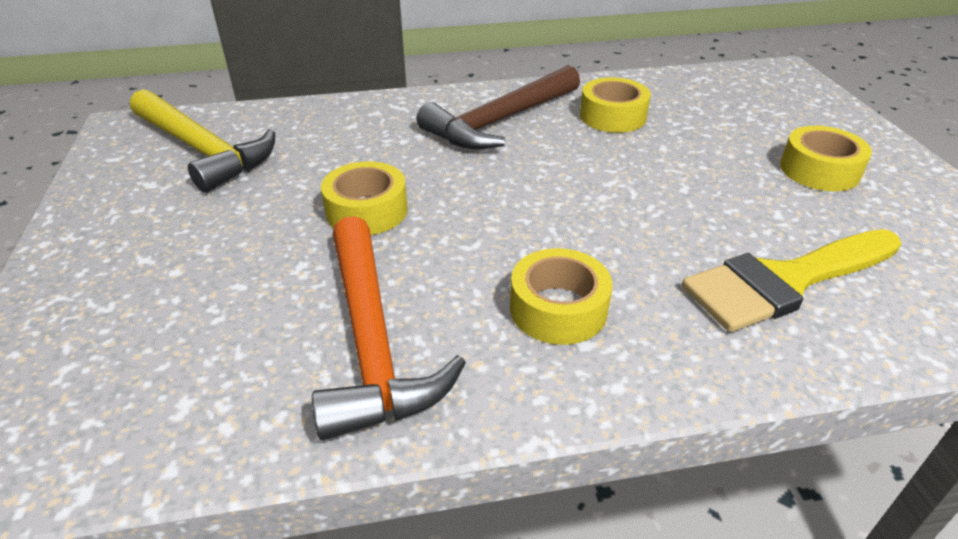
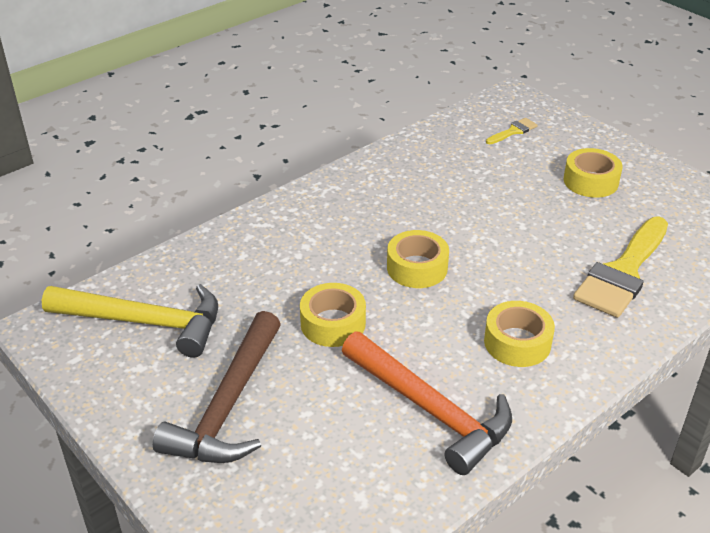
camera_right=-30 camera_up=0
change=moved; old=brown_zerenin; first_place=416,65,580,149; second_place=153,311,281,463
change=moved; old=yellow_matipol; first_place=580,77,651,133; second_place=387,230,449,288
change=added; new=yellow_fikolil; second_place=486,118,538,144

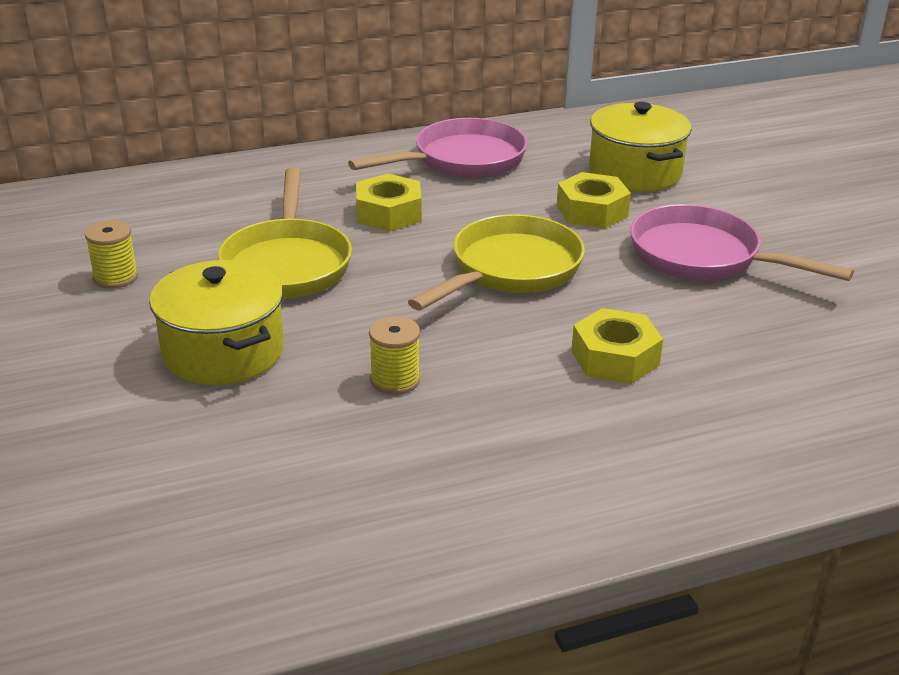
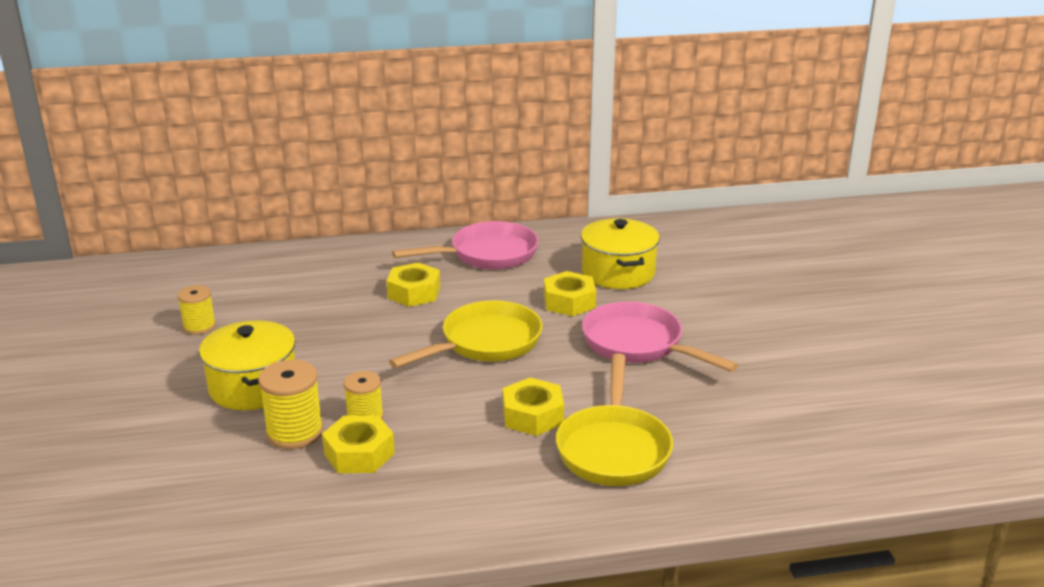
camera_right=10 camera_up=-5
change=added; new=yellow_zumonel; second_place=258,360,323,449
change=added; new=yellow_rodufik; second_place=322,415,395,473
change=moved; old=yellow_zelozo; first_place=218,168,352,299; second_place=556,353,673,486

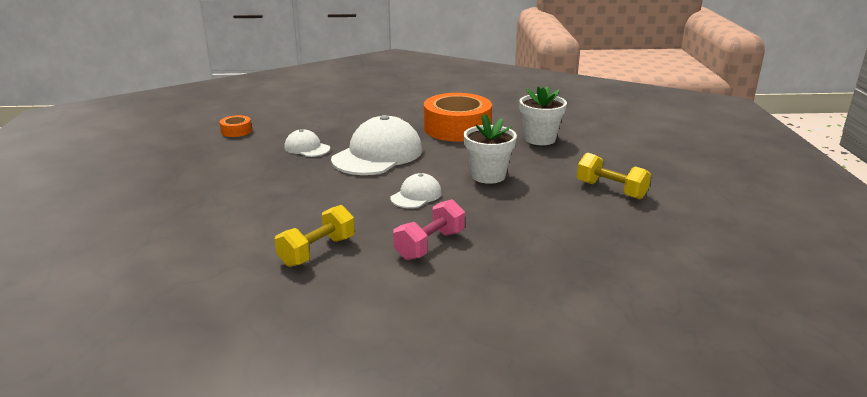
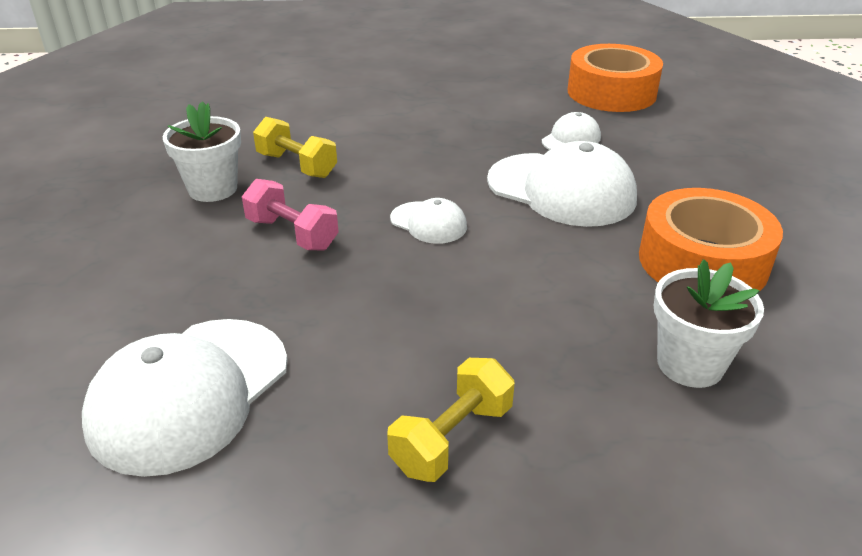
camera_right=90 camera_up=10
change=added; new=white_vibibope; second_place=82,319,287,477
change=moved; old=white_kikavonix; first_place=464,114,517,184; second_place=163,101,241,202
change=resized; old=orange_matipol; first_place=220,115,252,137; second_place=568,44,663,112; factor=2.28

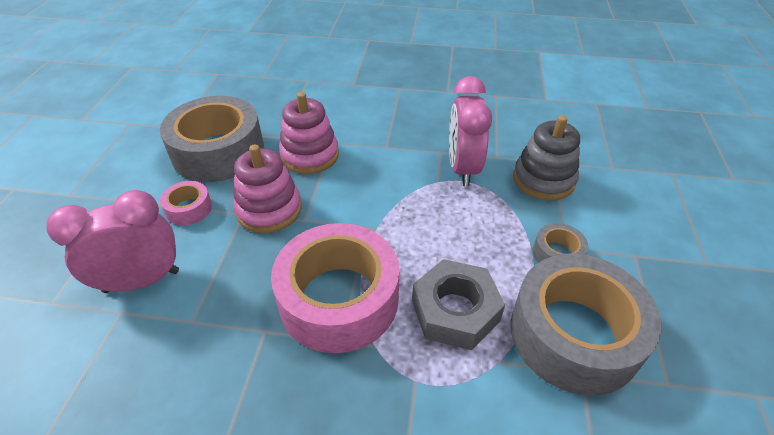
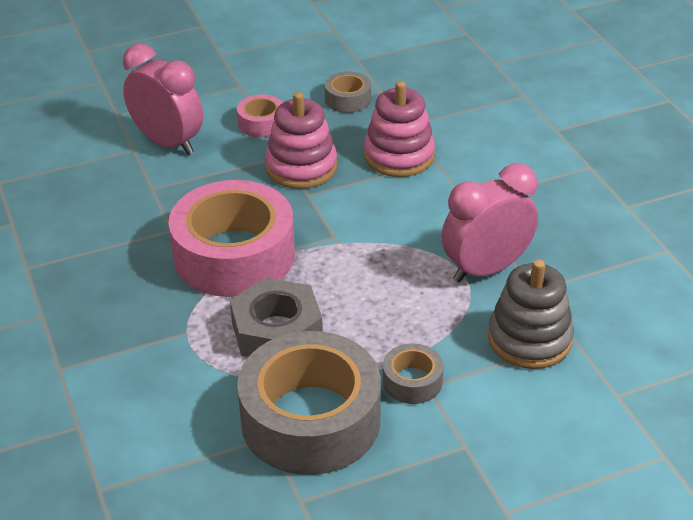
camera_right=60 camera_up=-5
change=resized; old=grey_matipol; first_place=160,96,264,182; second_place=325,71,371,113; factor=0.44

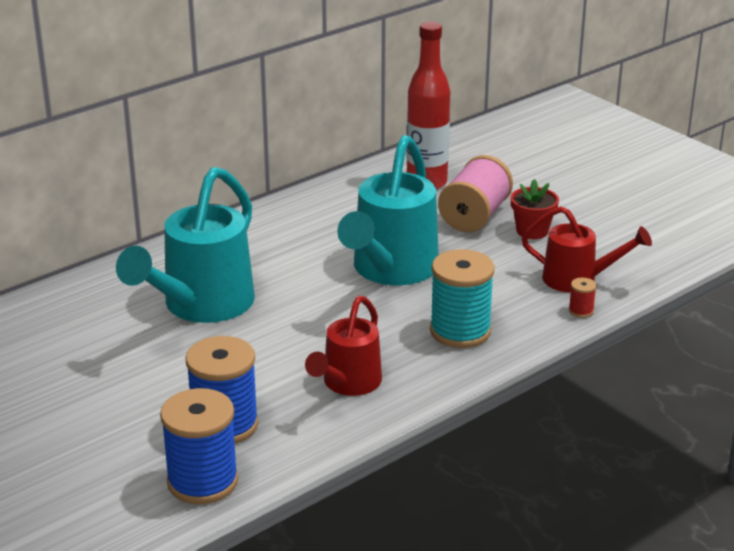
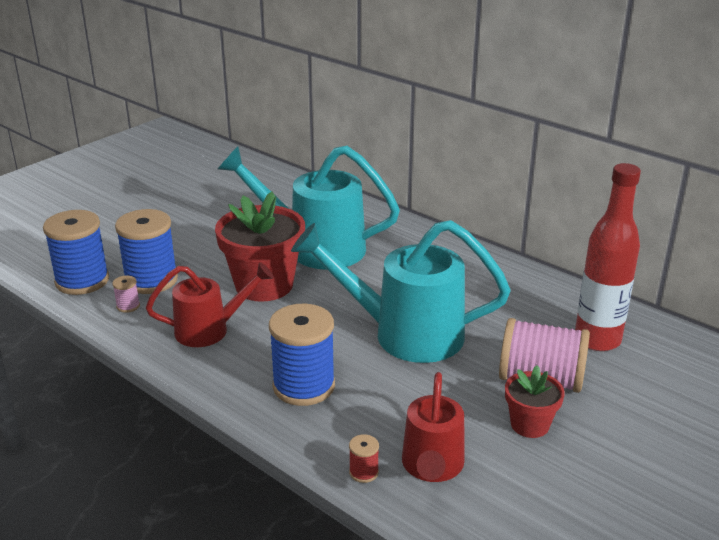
camera_right=80 camera_up=0
change=added; new=pink_zumonel; second_place=112,276,140,313
change=turned; old=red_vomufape; first_place=305,296,382,396; second_place=146,262,274,347; degrees=150
change=added; new=red_kikavonix; second_place=215,192,305,302
change=recoloured; old=turquoise_zumonel; new=blue_zumonel; first_place=430,249,495,348; second_place=269,304,335,406

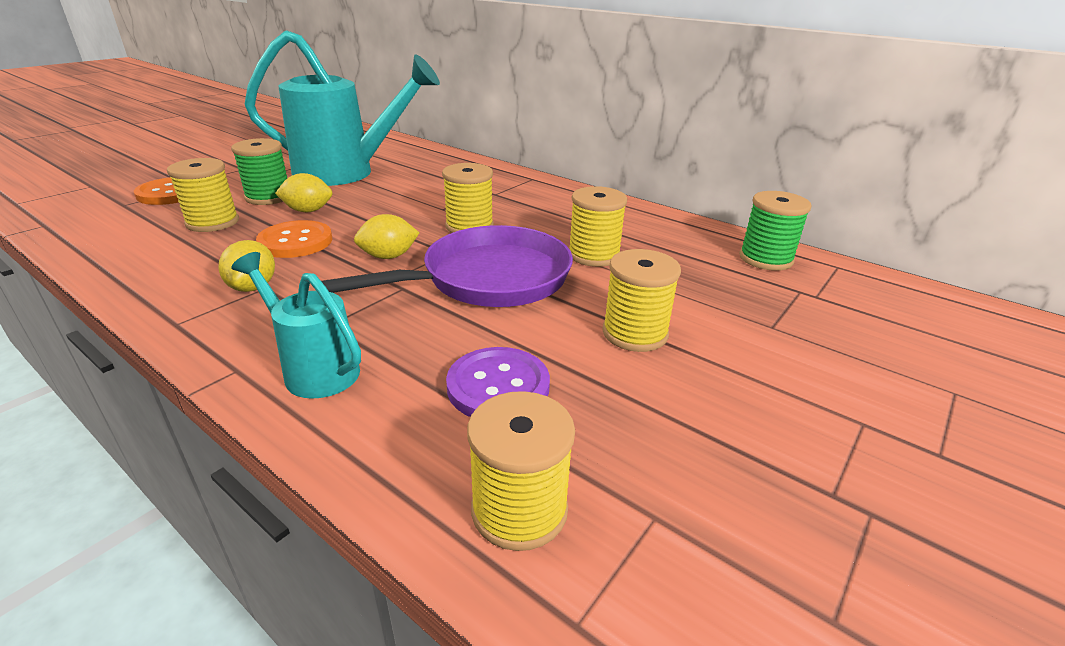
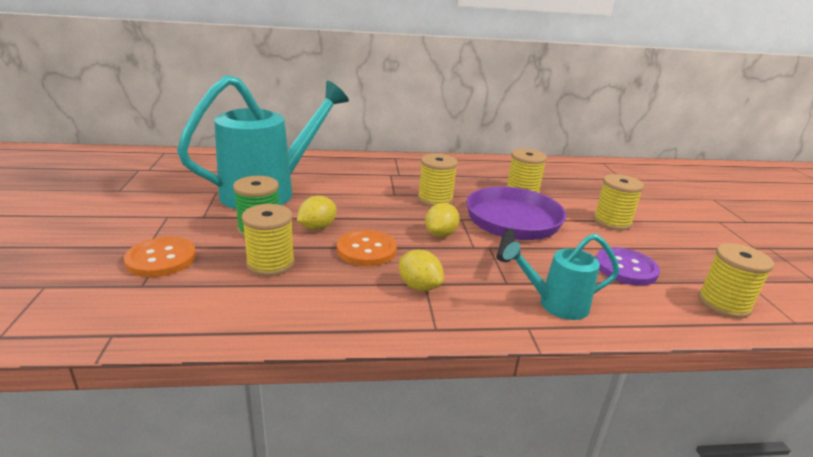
camera_right=-45 camera_up=-5
change=removed; old=green_zumonel; first_place=739,191,812,271

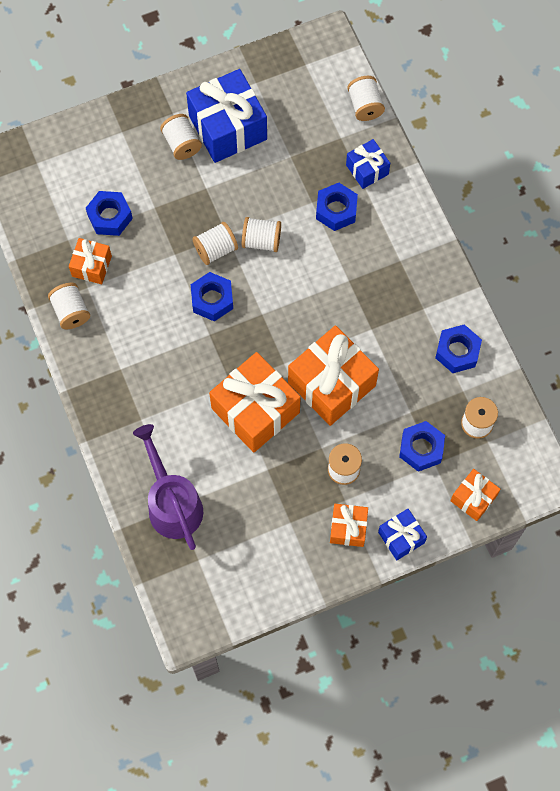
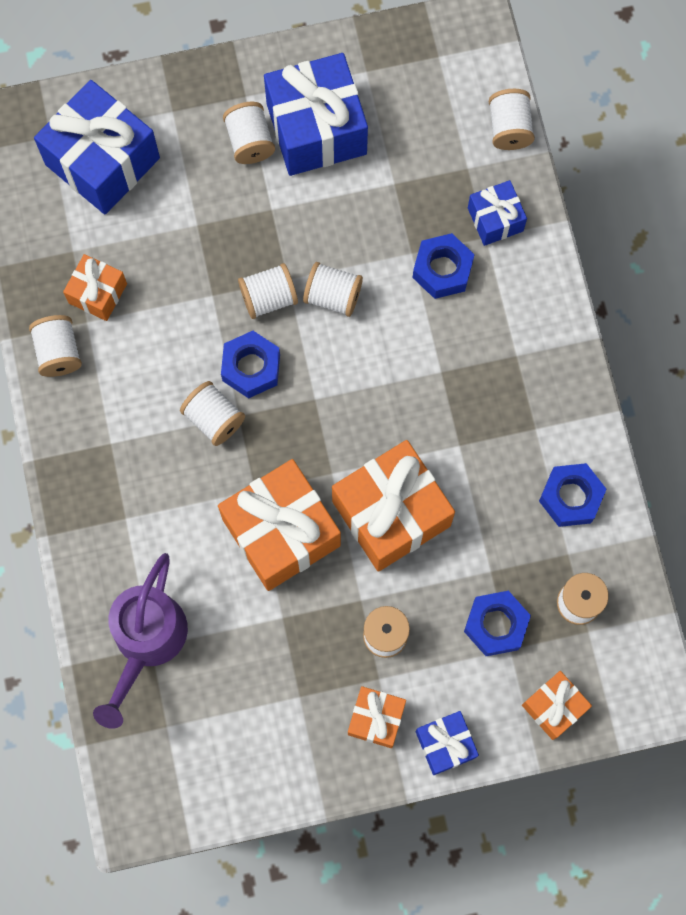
camera_right=10 camera_up=5
change=added; new=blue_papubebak; second_place=34,80,160,215
change=turned; old=purple_vomufape; first_place=133,424,203,550; second_place=93,553,188,729; degrees=-150
change=added; new=white_zumonel; second_place=180,381,245,446
change=removed; old=blue_rodufik; first_place=86,191,133,236

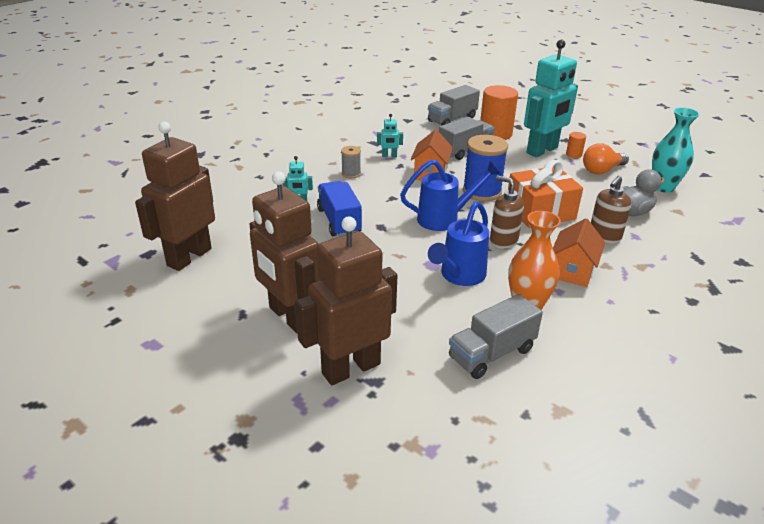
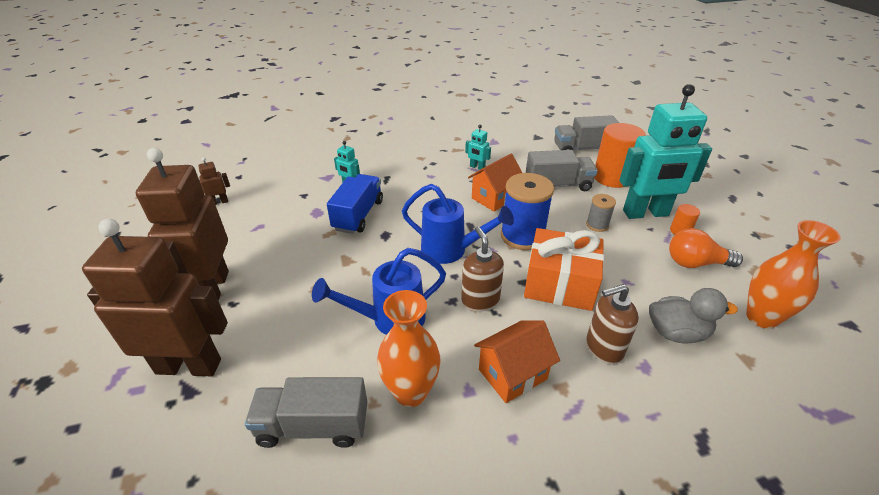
camera_right=35 camera_up=5
change=resized; old=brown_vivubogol; first_place=135,122,215,271; second_place=198,157,230,205; factor=0.4
change=moved; old=grey_zumonel; first_place=341,146,361,179; second_place=586,194,616,232
change=recoloured; old=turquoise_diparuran; new=orange_diparuran; first_place=652,107,700,193; second_place=746,220,841,329

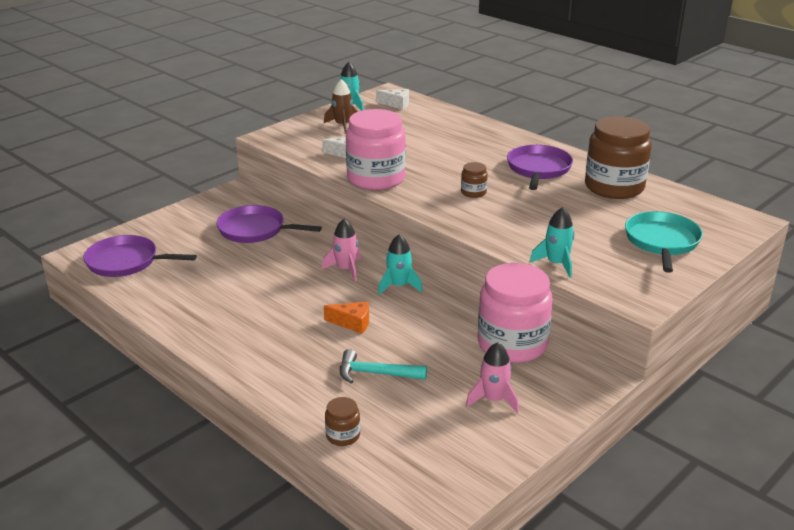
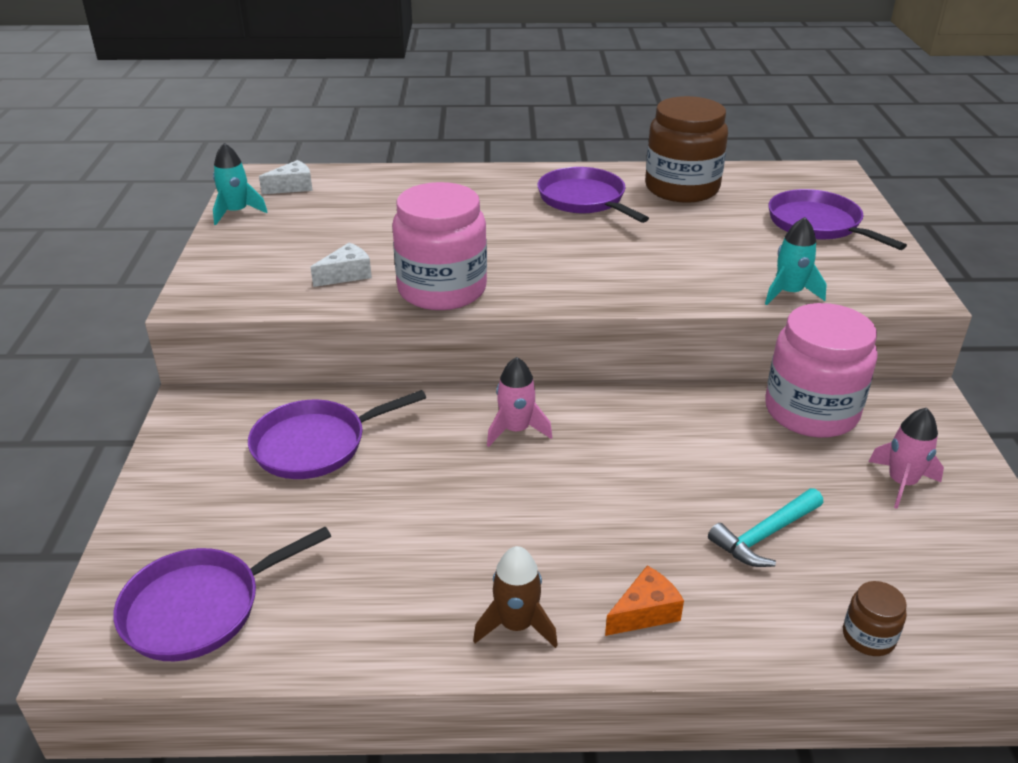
camera_right=-45 camera_up=5
change=moved; old=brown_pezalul; first_place=324,79,358,134; second_place=473,546,558,648
change=moved; old=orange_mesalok; first_place=324,302,369,334; second_place=605,566,684,636
change=recoloured; old=turquoise_zelozo; new=purple_zelozo; first_place=625,211,703,273; second_place=769,189,907,250
change=removed; old=turquoise_pezalul; first_place=378,234,423,295
change=removed; old=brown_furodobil; first_place=461,162,488,198

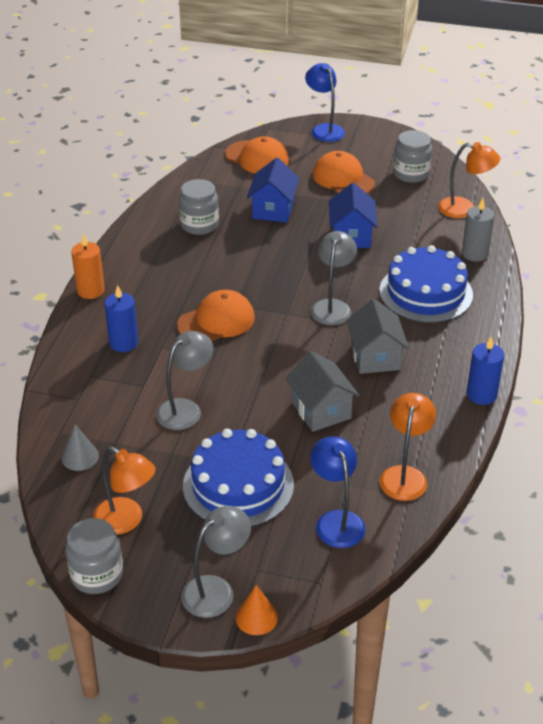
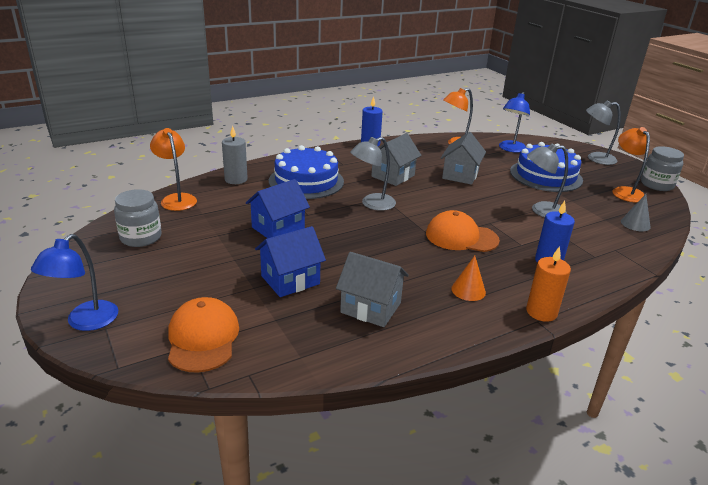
camera_right=-135 camera_up=-10
change=replaced; old=grey_furodobil; new=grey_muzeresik; first_place=179,179,219,235; second_place=336,252,409,327
change=moved; old=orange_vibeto; first_place=235,585,278,635; second_place=451,256,486,301
change=removed; old=orange_vibibope; first_place=313,151,375,194

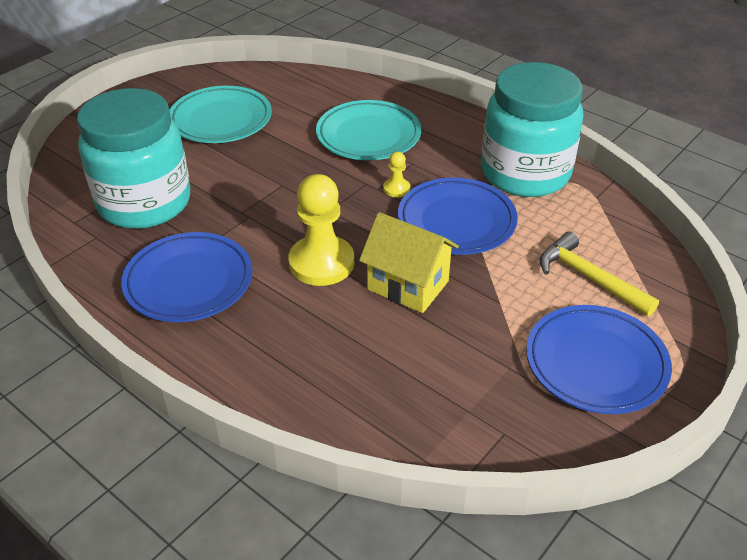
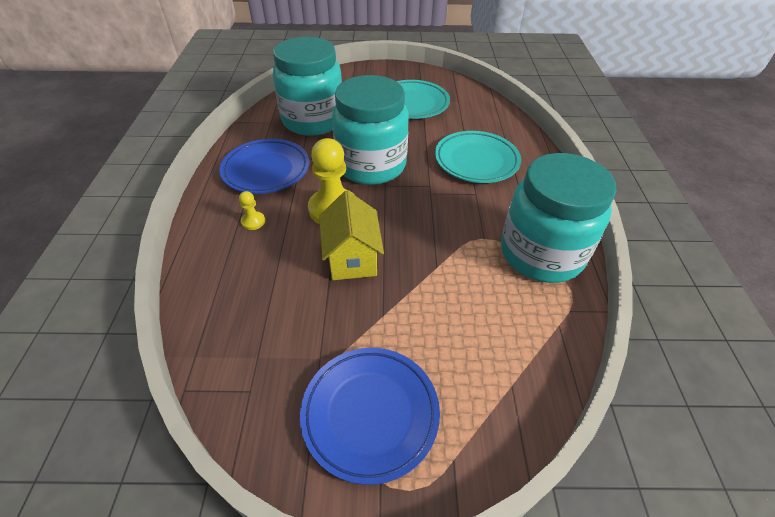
camera_right=50 camera_up=5
change=moved; old=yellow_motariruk; first_place=383,152,410,198; second_place=239,191,265,230
change=added; new=turquoise_furodobil; second_place=332,75,409,185
change=removed; old=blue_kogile; first_place=398,178,518,255
change=removed; old=yellow_zerenin; first_place=540,231,659,316

